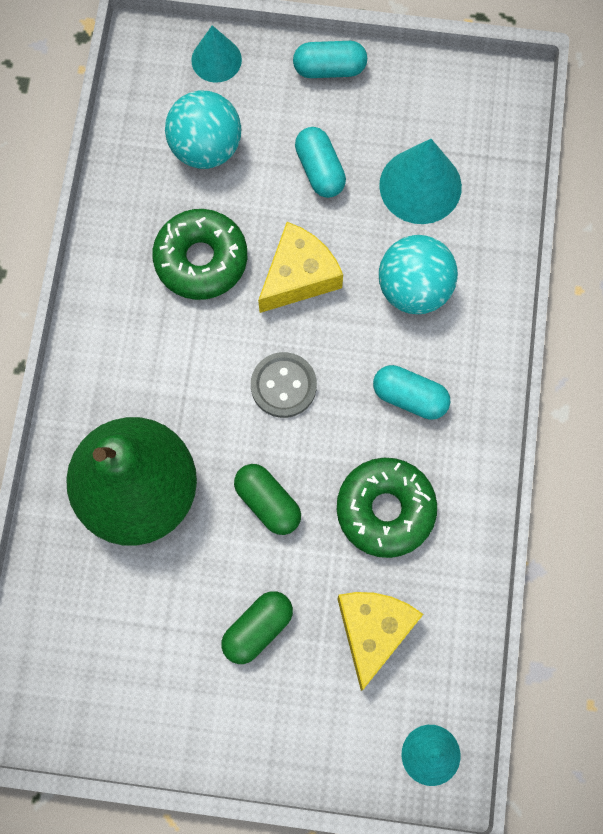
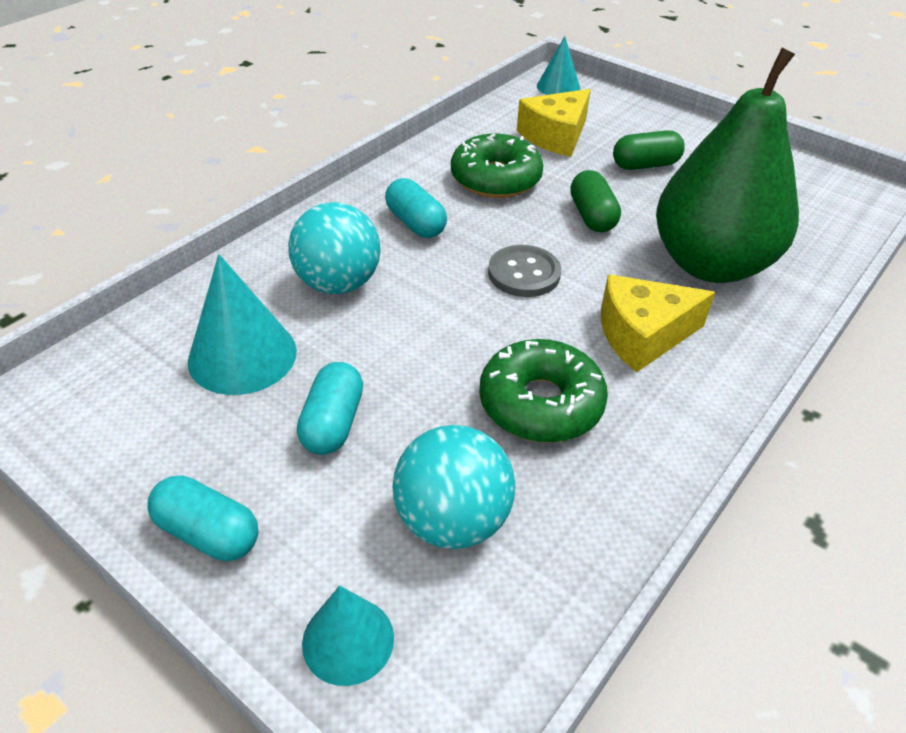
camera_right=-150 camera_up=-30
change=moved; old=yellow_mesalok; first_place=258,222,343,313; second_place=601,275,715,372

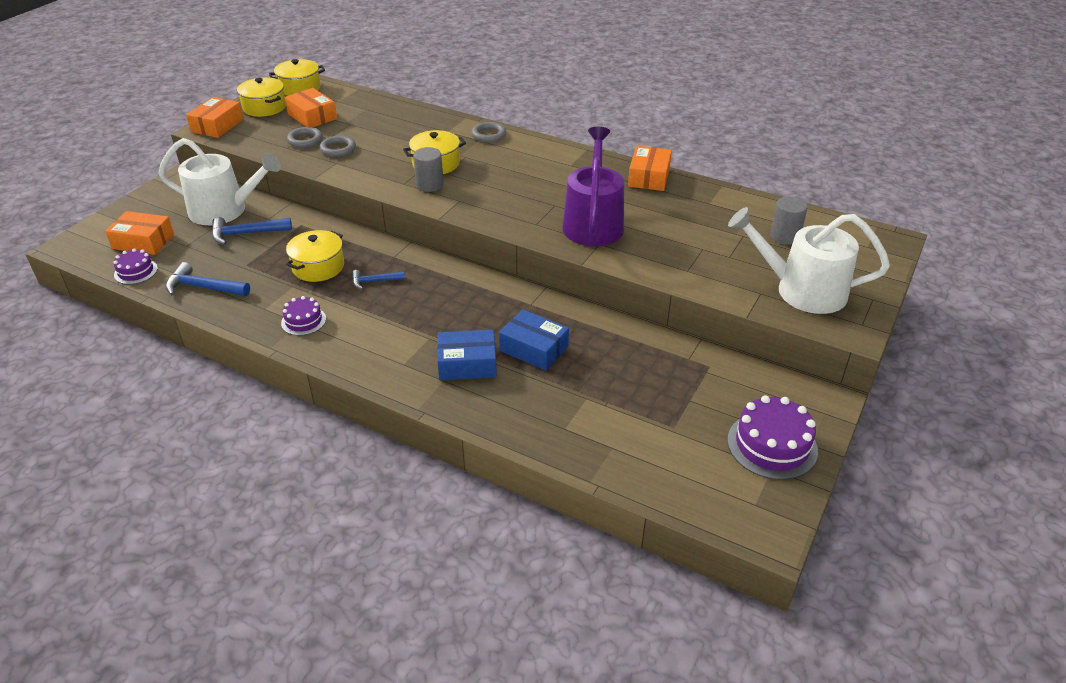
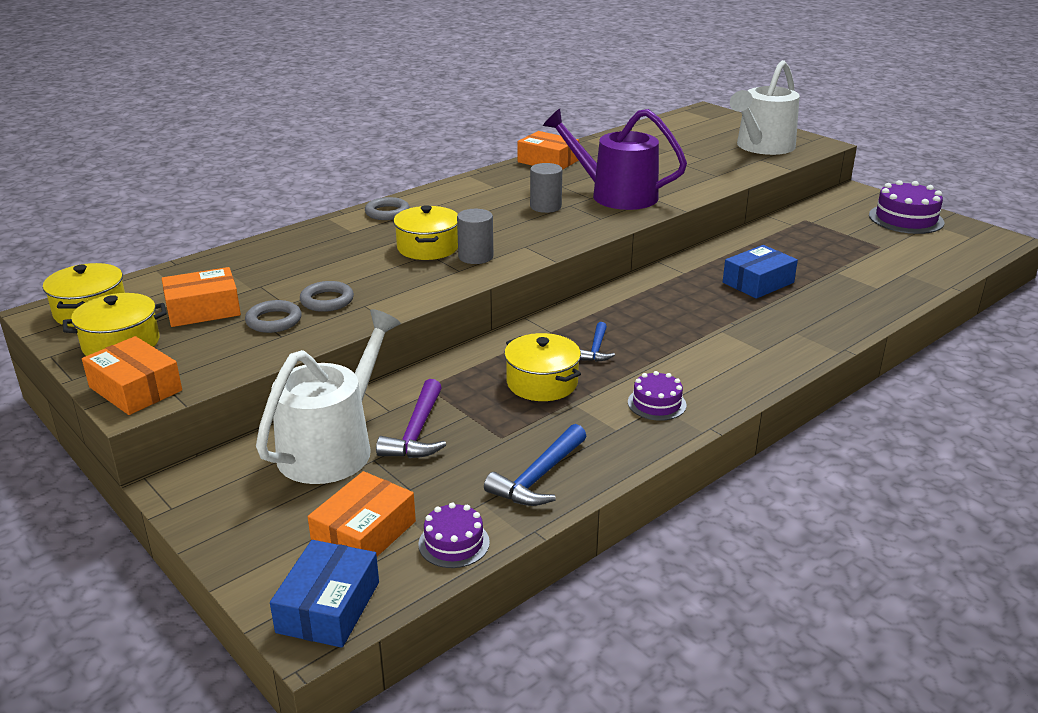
camera_right=-70 camera_up=-10
change=moved; old=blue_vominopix; first_place=437,330,497,380; second_place=270,540,379,648
change=recoloured; old=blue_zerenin; new=purple_zerenin; first_place=211,217,292,245; second_place=376,379,446,458
change=moved; old=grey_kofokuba; first_place=770,196,808,245; second_place=530,163,562,213

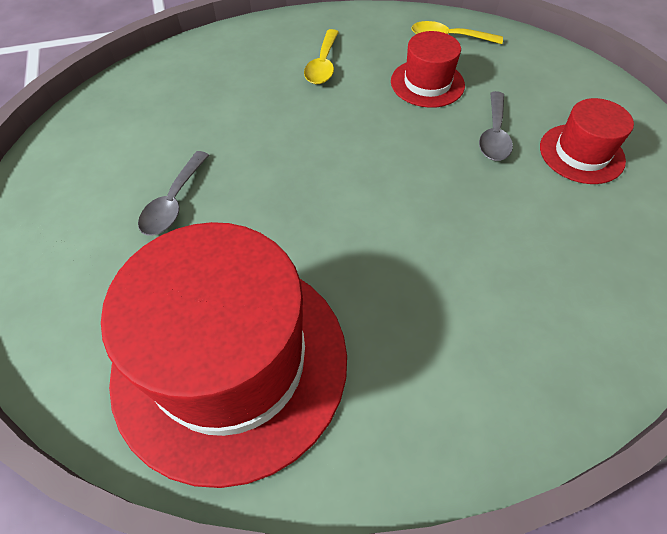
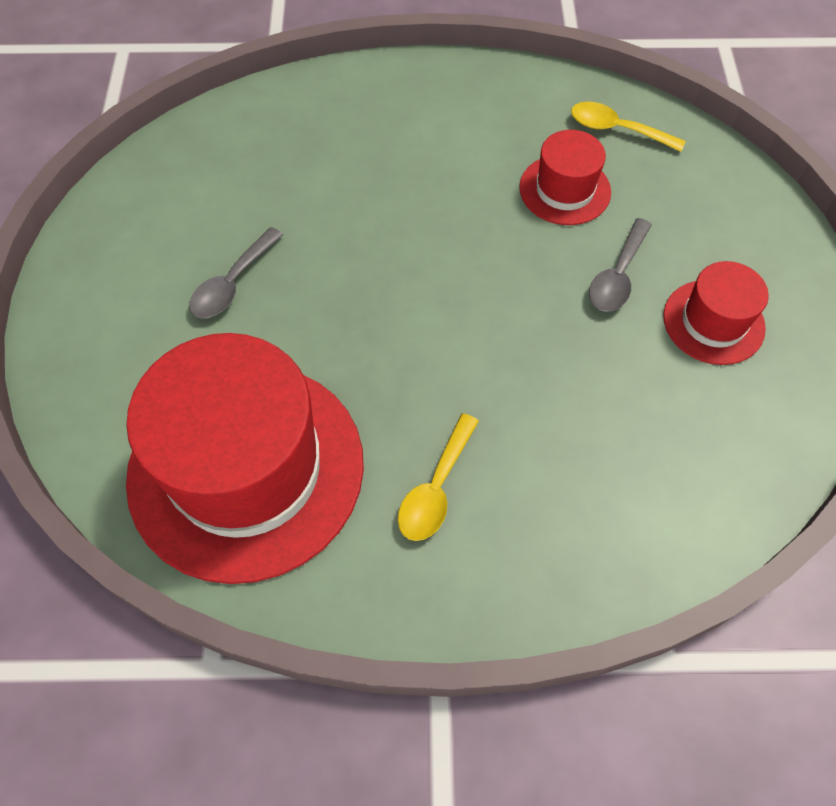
camera_right=15 camera_up=5
change=moved; old=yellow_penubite; first_place=304,29,339,84; second_place=398,413,479,541

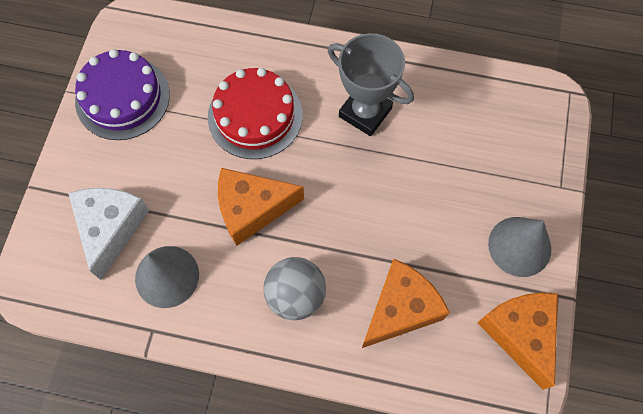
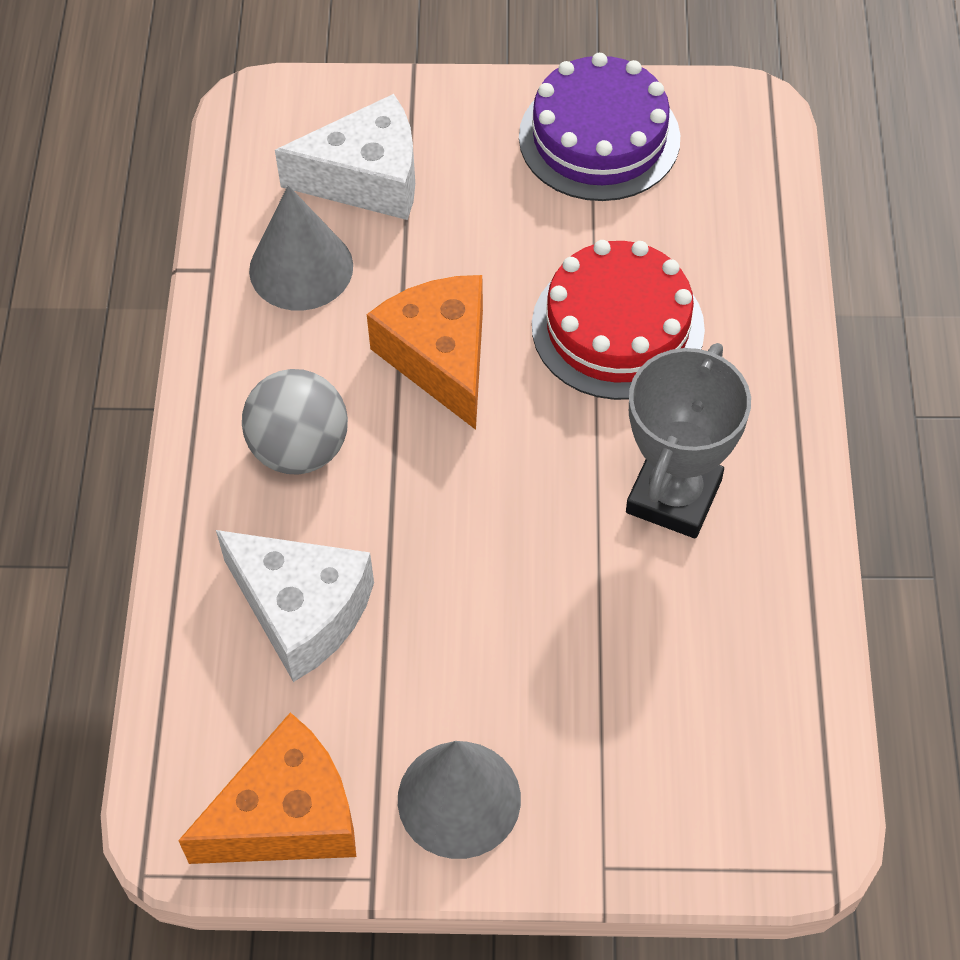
camera_right=80 camera_up=-10
change=recoloured; old=orange_mesalok; new=white_mesalok; first_place=362,258,450,348; second_place=216,530,374,682

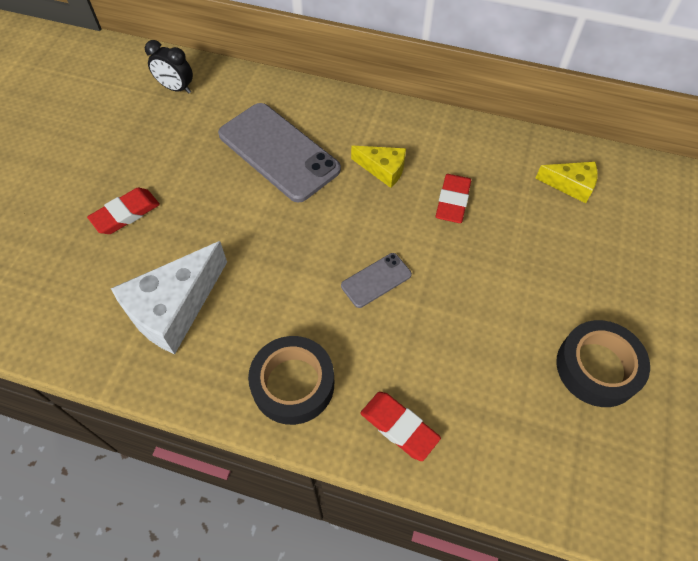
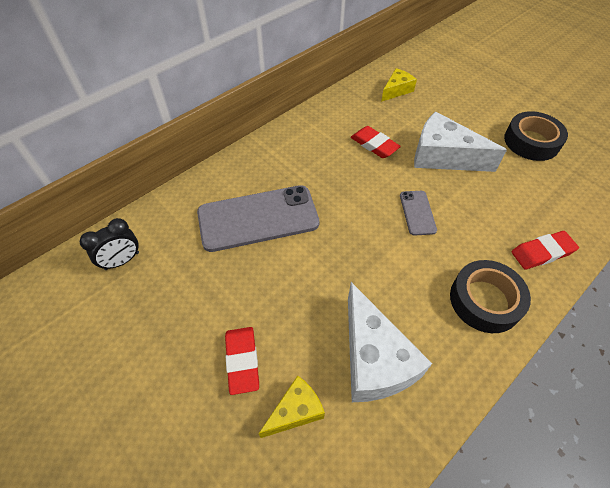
camera_right=-60 camera_up=-5
change=moved; old=yellow_mesalok; first_place=351,146,406,188; second_place=259,376,325,438
change=added; new=white_mesalok; second_place=414,112,507,172

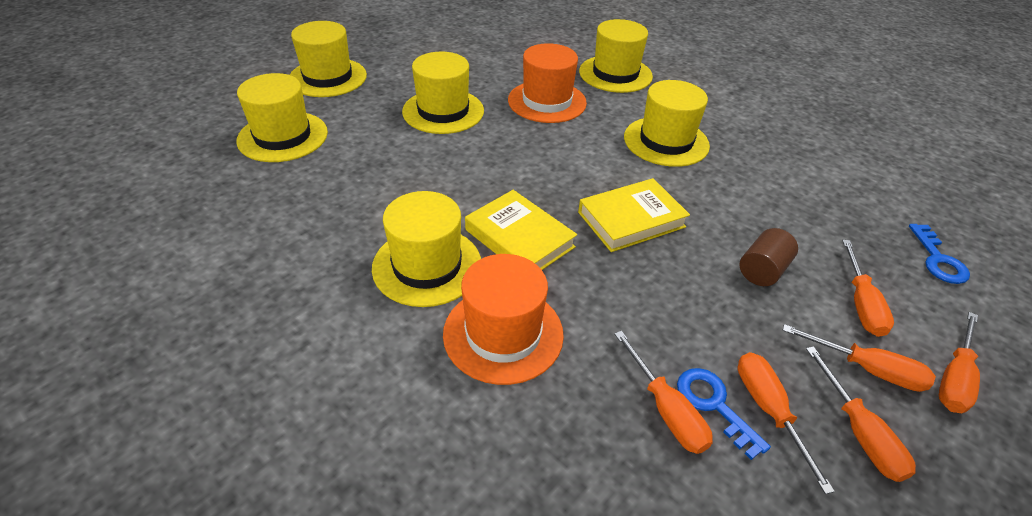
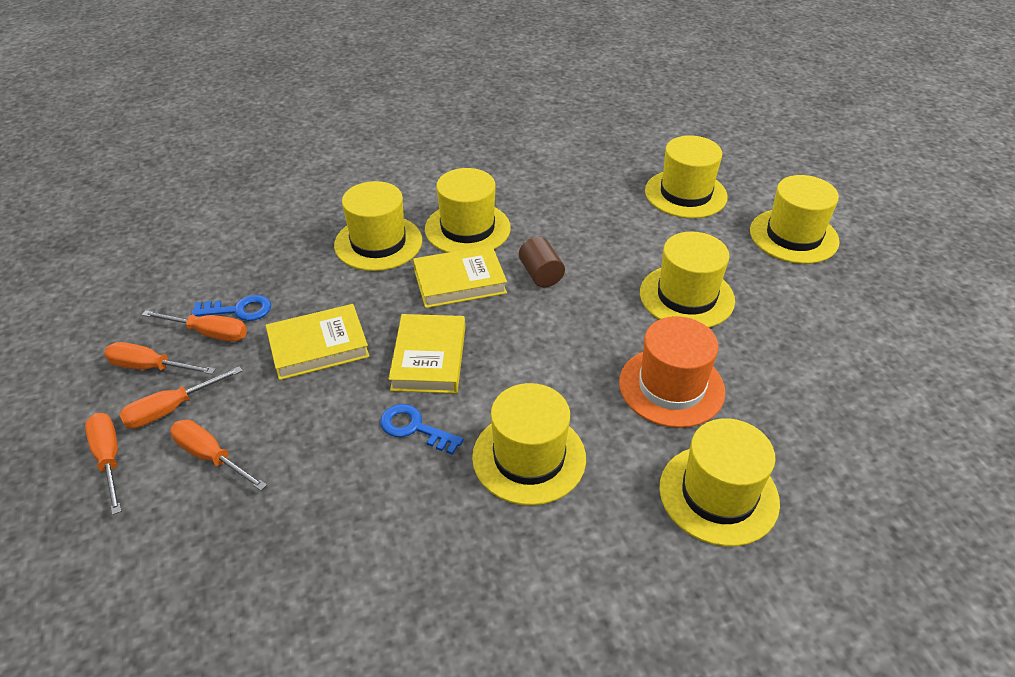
camera_right=120 camera_up=0
change=added; new=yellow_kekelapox; second_place=266,304,370,380
change=recoloured; old=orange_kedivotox; new=yellow_kedivotox; first_place=443,254,564,385; second_place=334,181,422,271
change=moved; old=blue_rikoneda; first_place=909,224,970,284; second_place=380,404,464,455
change=moved; old=brown_kofokuba; first_place=739,228,798,286; second_place=519,237,565,287
change=removed; old=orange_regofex; first_place=614,331,713,454

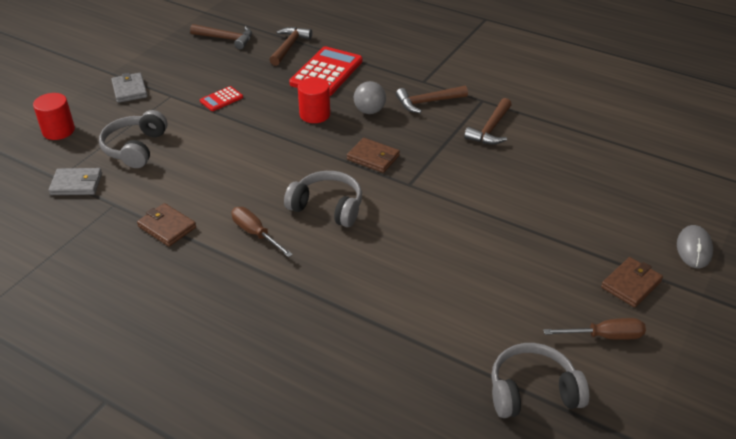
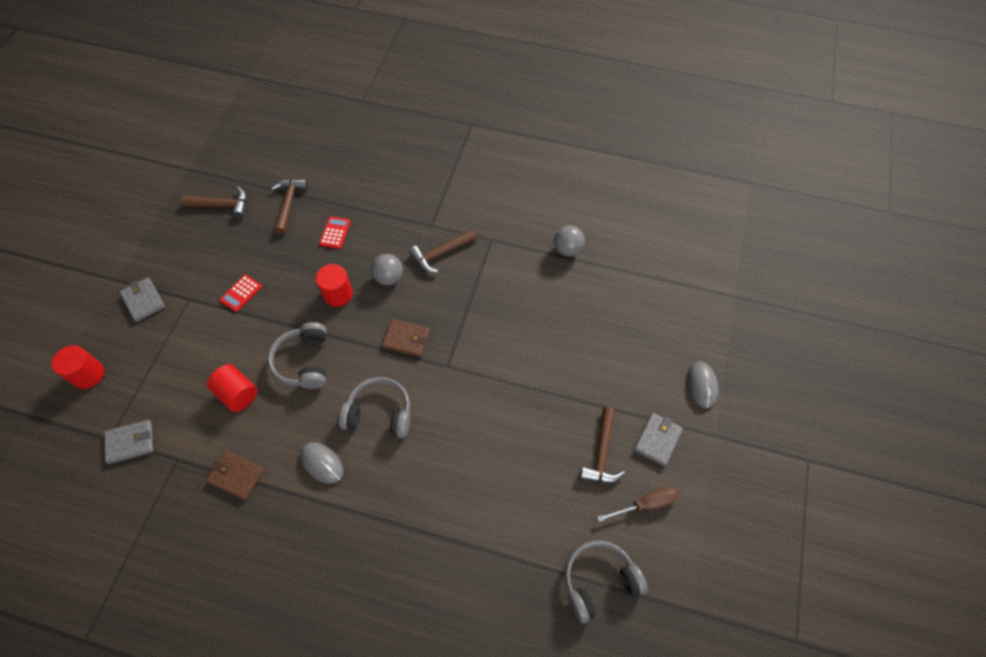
camera_right=-15 camera_up=20
change=added; new=red_kofokuba; second_place=207,364,257,412
change=moved; old=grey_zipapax; first_place=99,110,168,168; second_place=268,322,327,389
change=replaced; old=brown_regofex; new=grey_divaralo; first_place=231,207,293,257; second_place=300,442,343,484
change=resized; old=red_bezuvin; first_place=289,46,362,96; second_place=319,216,351,249; factor=0.49
change=added; new=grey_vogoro; second_place=554,225,585,256
change=moved; old=brown_zerenin; first_place=464,98,512,144; second_place=580,407,625,483
change=recoloured; old=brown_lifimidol; new=grey_lifimidol; first_place=601,257,663,307; second_place=634,413,683,466

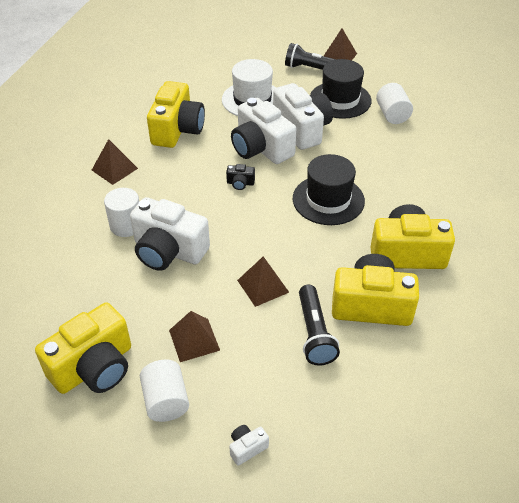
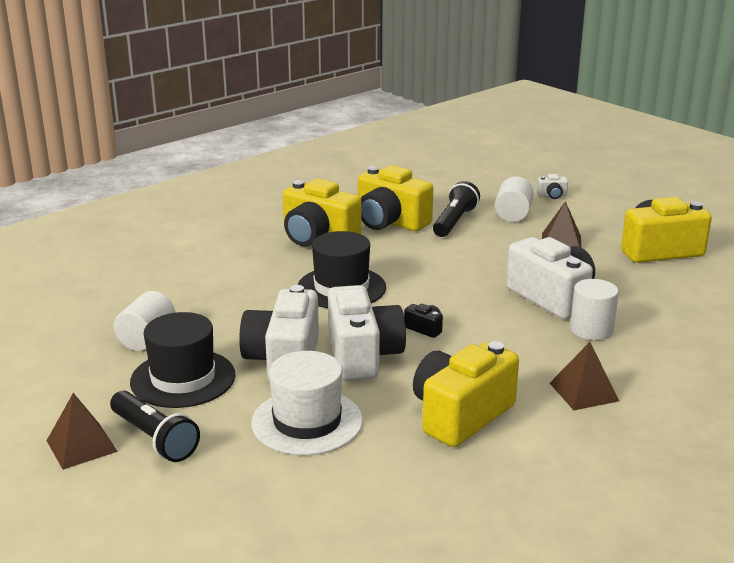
camera_right=-150 camera_up=-20
change=moved; old=white_kofokuba; first_place=140,359,189,422; second_place=495,177,534,222
change=removed; old=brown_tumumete; first_place=237,256,289,307

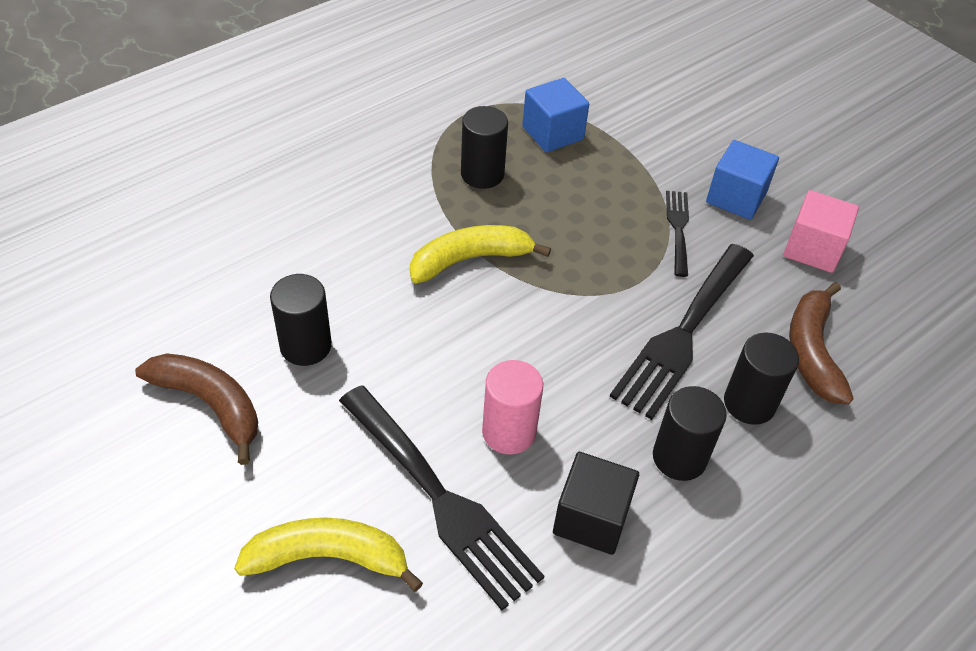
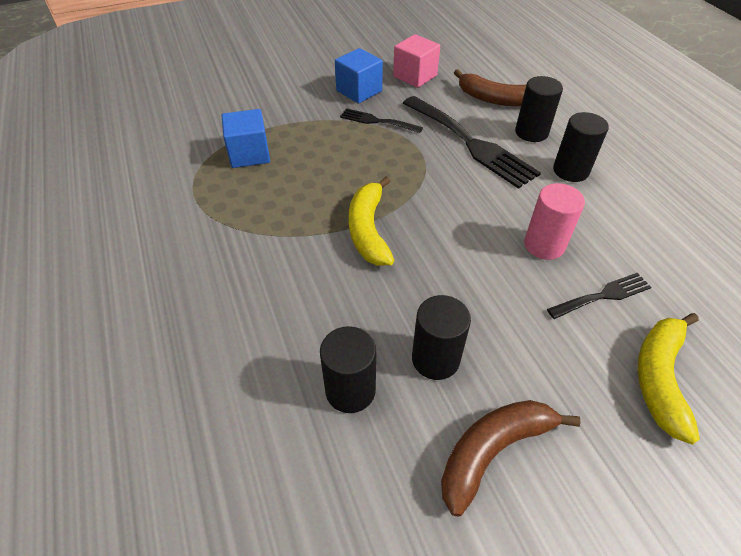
camera_right=-70 camera_up=0
change=moved; old=black_kofokuba; first_place=461,106,508,189; second_place=320,326,376,413
change=resized; old=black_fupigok; first_place=339,385,544,611; second_place=547,273,651,319; factor=0.52
change=removed; old=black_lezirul; first_place=553,452,639,555

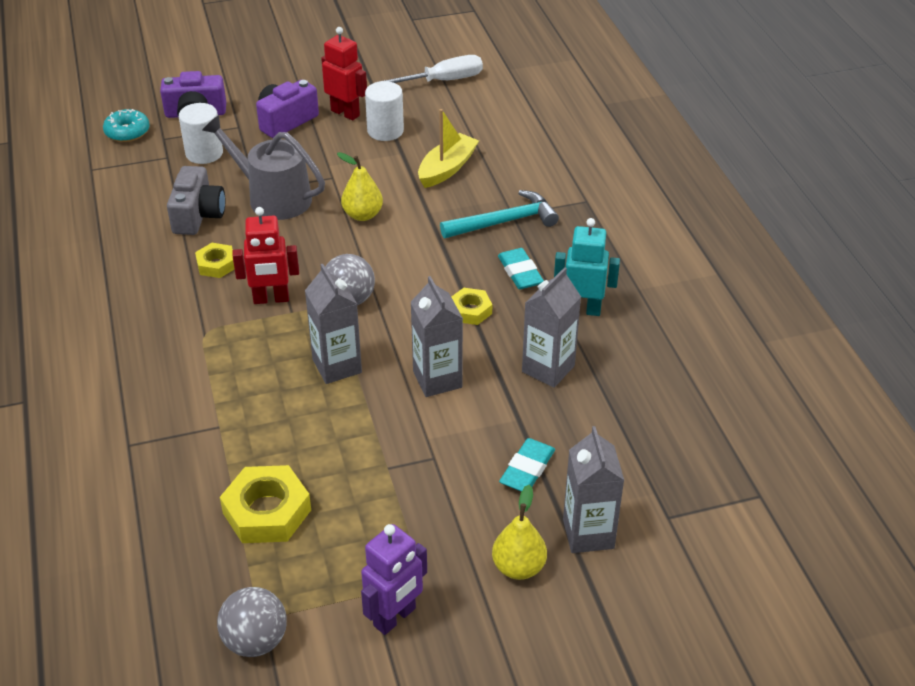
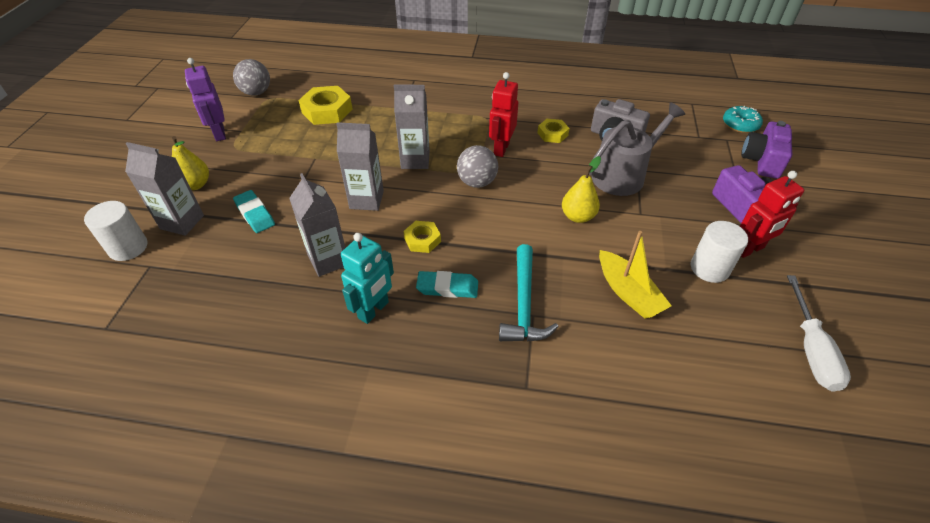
camera_right=115 camera_up=5
change=moved; old=white_kofokuba; first_place=179,103,223,164; second_place=84,201,147,261

